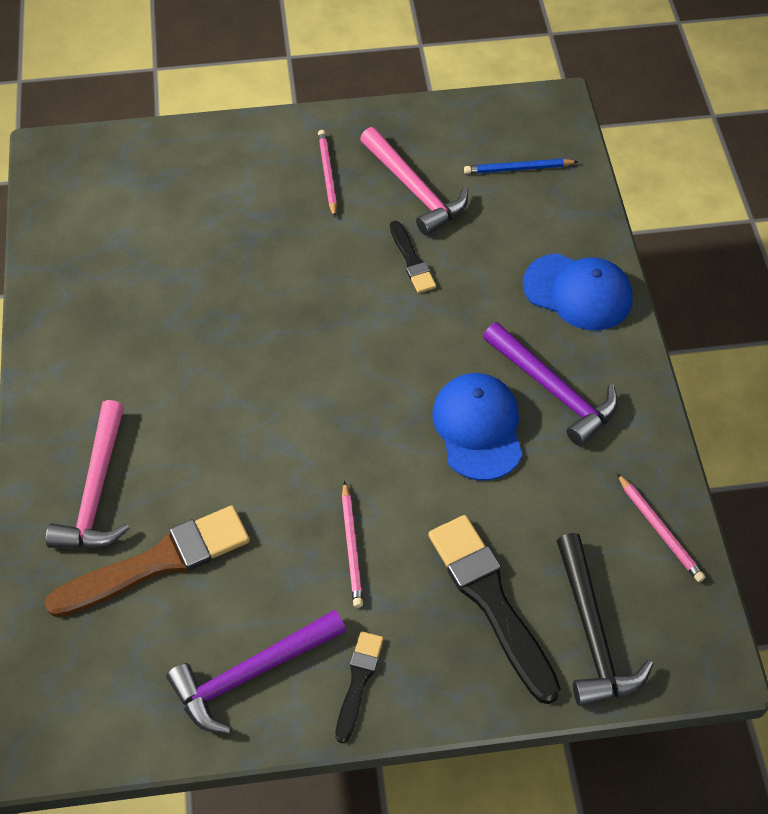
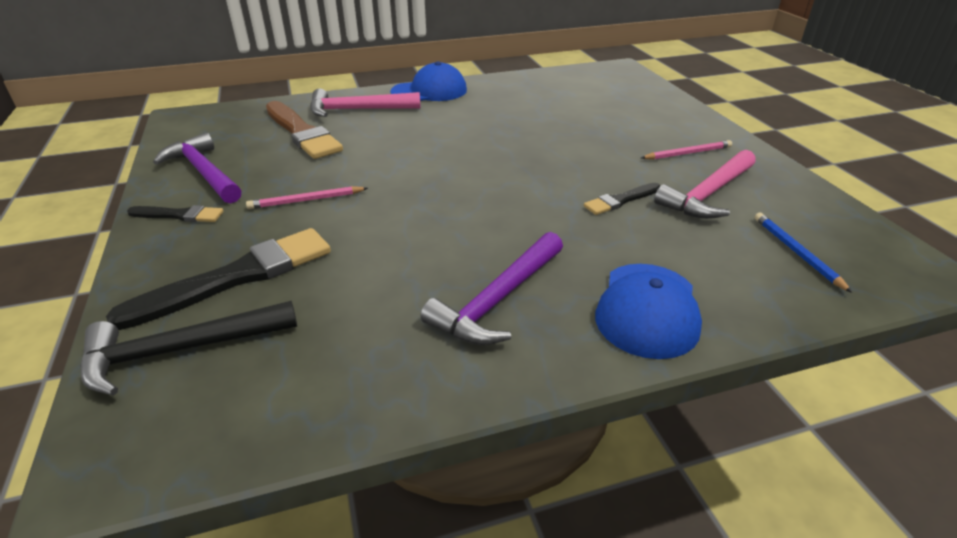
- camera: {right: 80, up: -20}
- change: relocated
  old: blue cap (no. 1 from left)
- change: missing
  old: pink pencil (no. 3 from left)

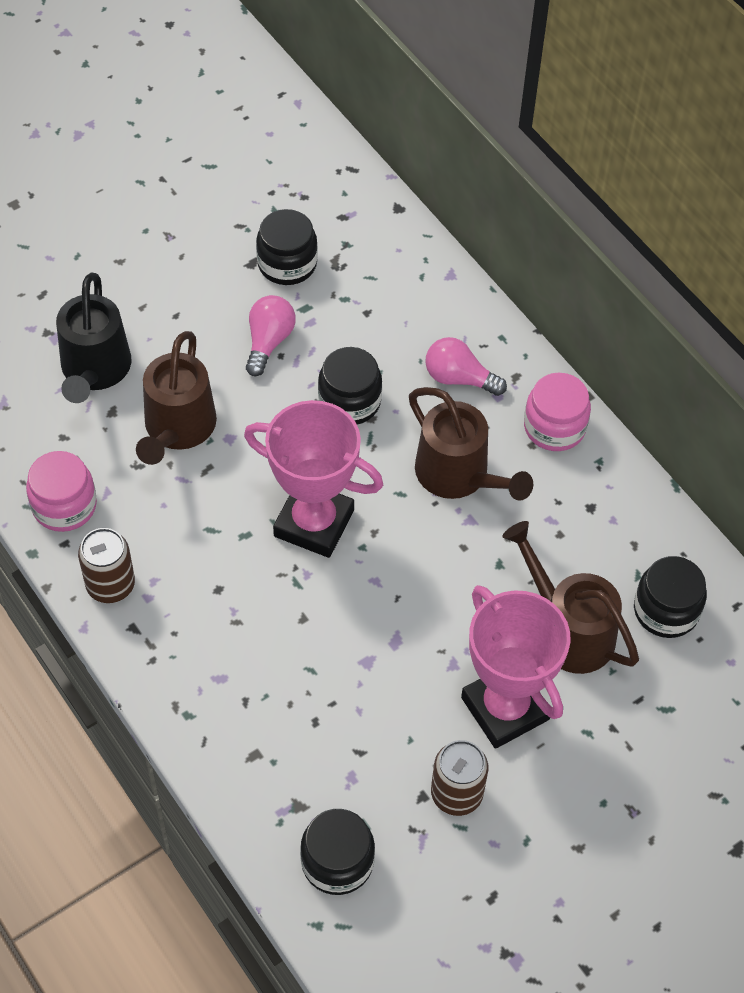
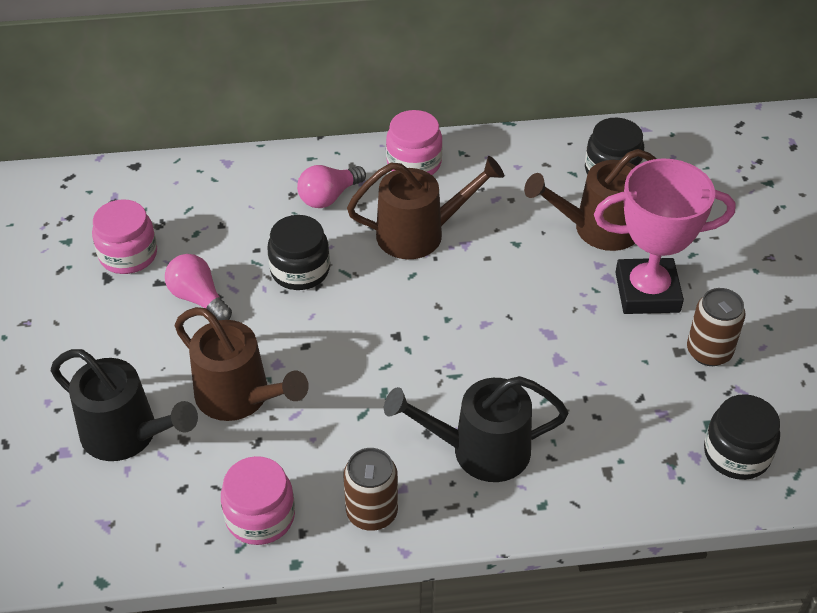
- camera: {right: -60, up: -10}
- change: missing
  old: pink trophy (no. 1 from left)
- change: colour
  old: black jar (no. 1 from left)
  new: pink jar (no. 1 from left)
- change: appeared
  new: black watering can (no. 2 from left)

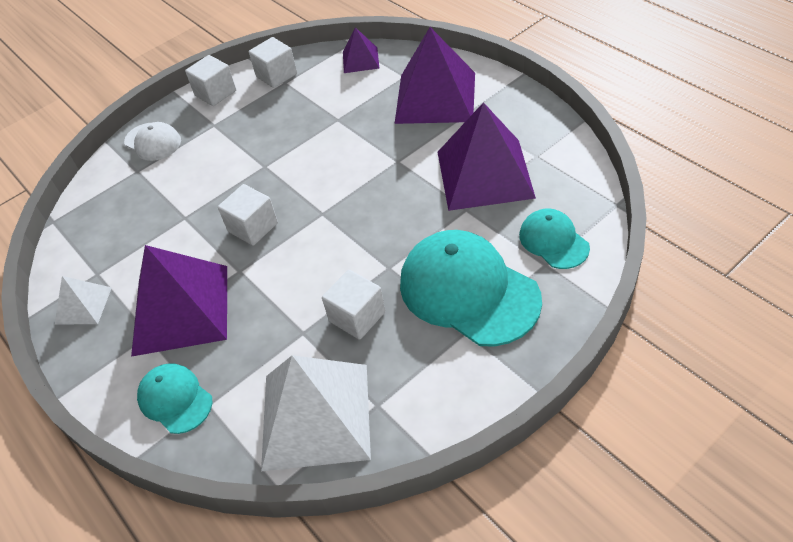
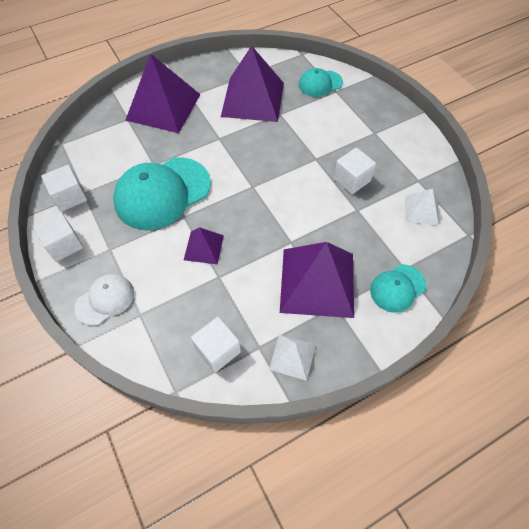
- camera: {right: -85, up: 10}
- change: relocated
  old: white cube (no. 2 from left in the first image)
  new: white cube (no. 3 from left)
- change: size
  old: white pyramid (no. 2 from left)
  factor: 0.5
- change: relocated
  old: purple pyramid (no. 2 from left)
- change: relocated
  old: turquoise cap (no. 2 from left in the first image)
  new: turquoise cap (no. 1 from left)

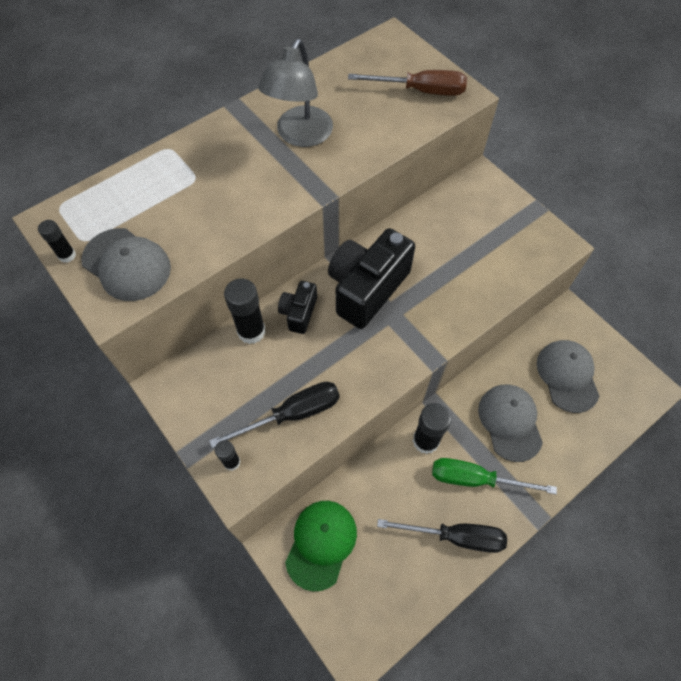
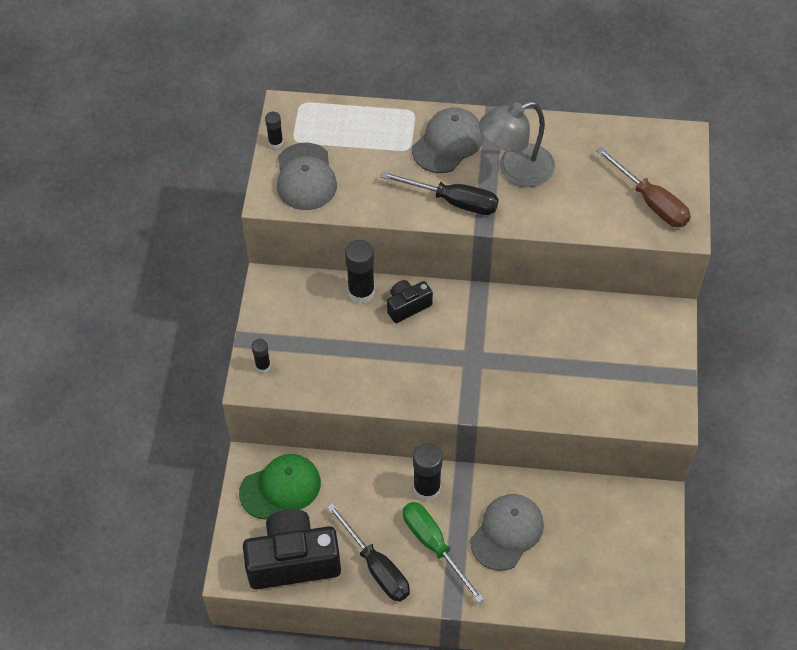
- camera: {right: 45, up: -5}
- change: relocated
  old: black screwdriver (no. 1 from left in the first image)
  new: black screwdriver (no. 2 from left)
- change: relocated
  old: black camera (no. 2 from left in the first image)
  new: black camera (no. 1 from left)
- change: relocated
  old: grey cap (no. 3 from left in the first image)
  new: grey cap (no. 2 from left)

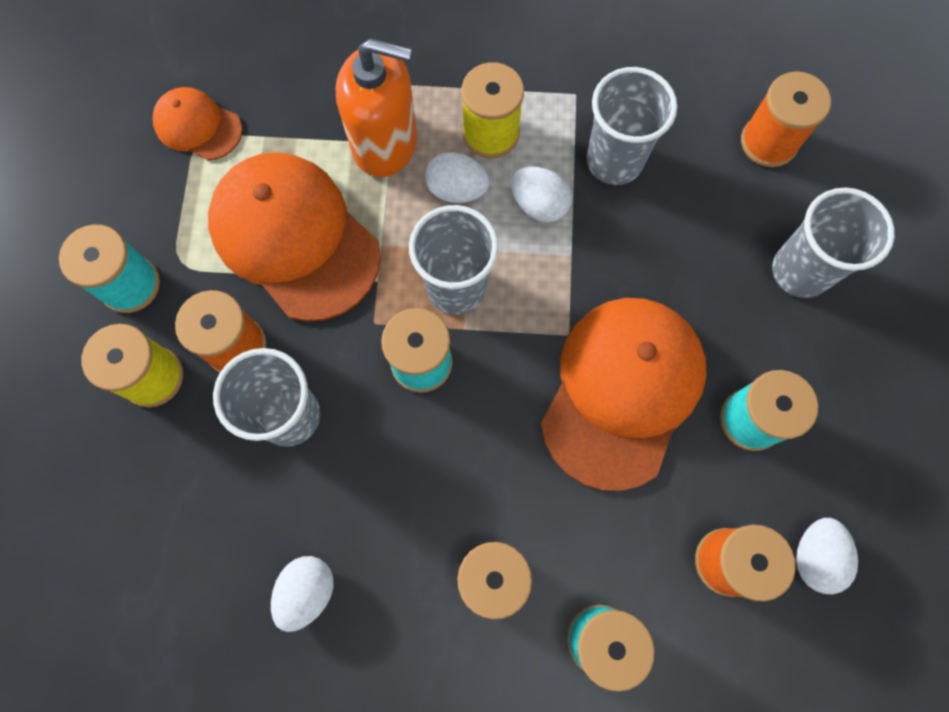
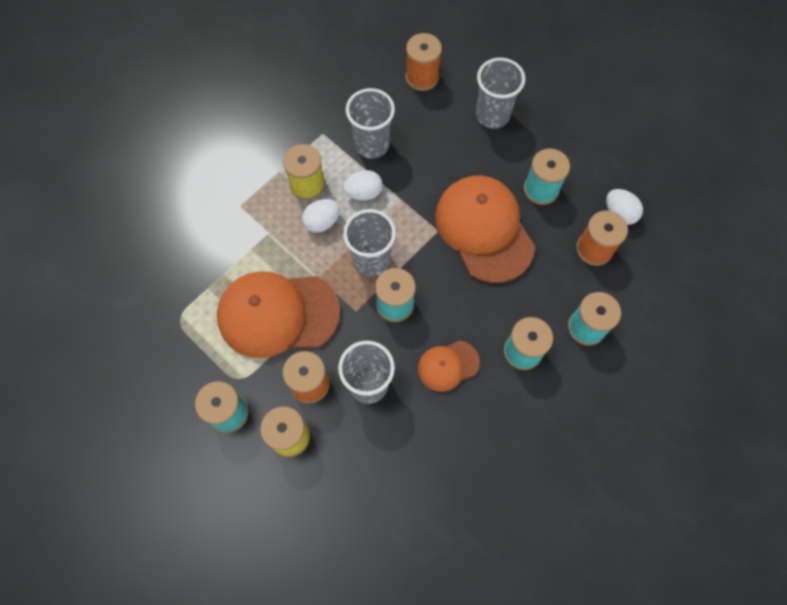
- camera: {right: -50, up: -5}
- change: relocated
  old: orange cap (no. 1 from left in the first image)
  new: orange cap (no. 2 from left)
- change: missing
  old: white egg (no. 1 from left)
- change: missing
  old: orange soap dispenser

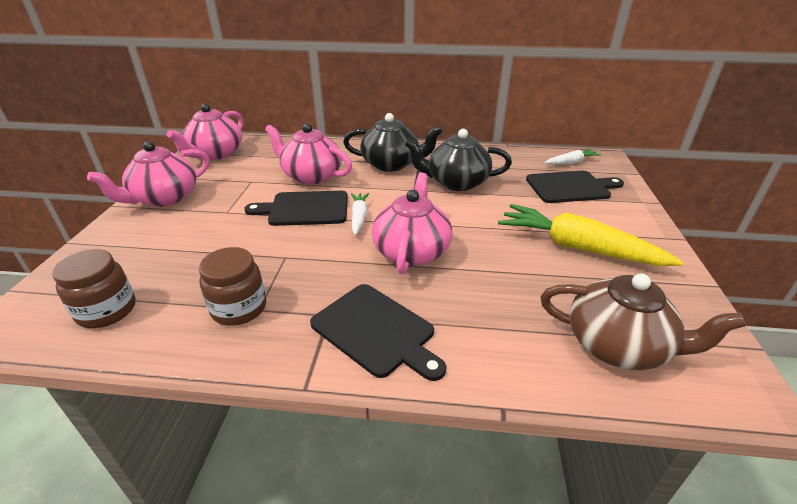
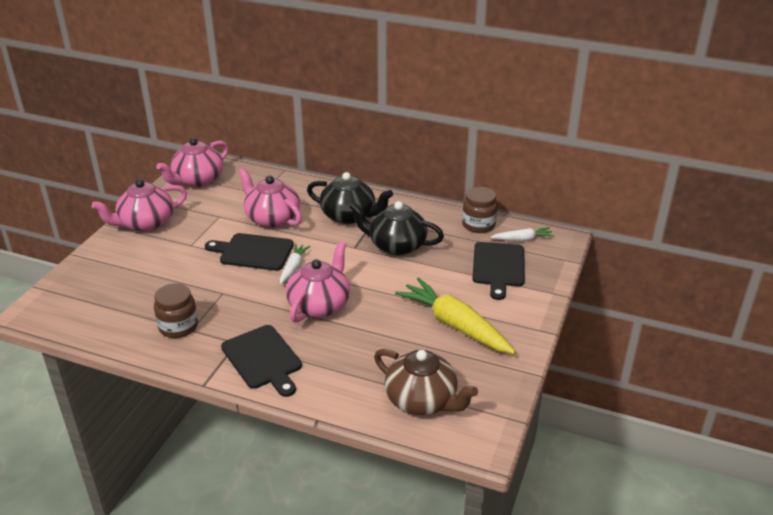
- camera: {right: 15, up: 0}
- change: relocated
  old: brown jar (no. 1 from left in the first image)
  new: brown jar (no. 2 from left)
- change: spun
  old: black cutting board (no. 3 from left)
  degrees: 90

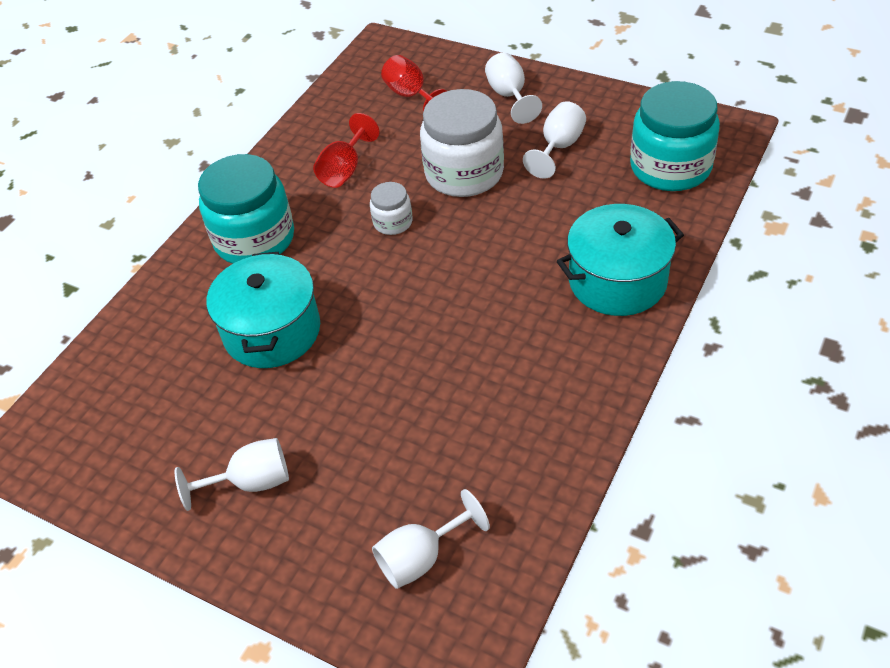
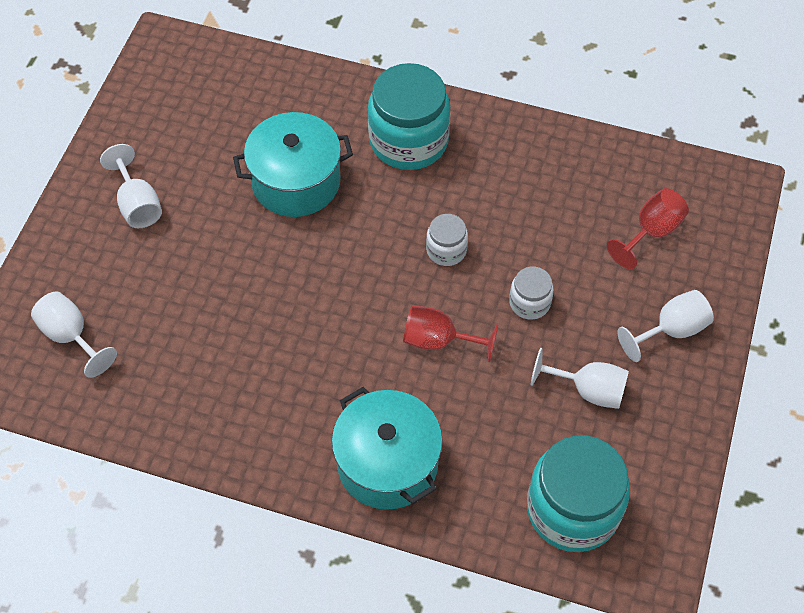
- camera: {right: 75, up: 10}
- change: relocated
  old: red goblet (no. 1 from left)
- change: size
  old: white jar (no. 2 from left)
  factor: 0.49

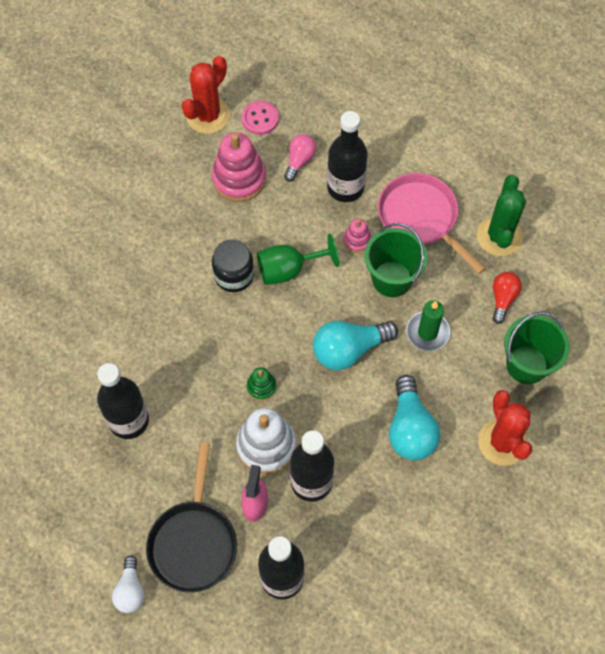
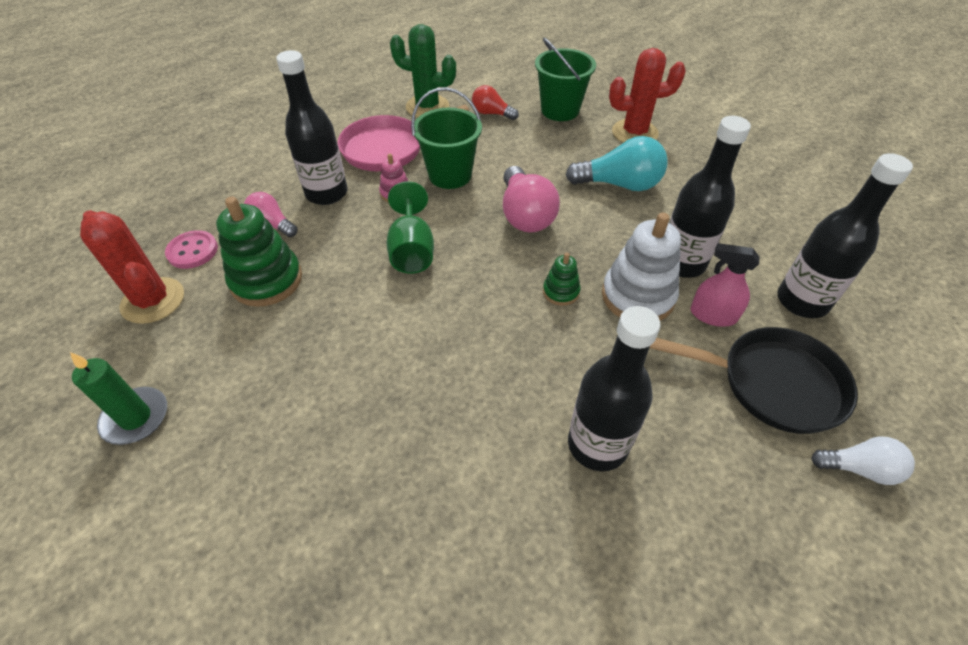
- camera: {right: -80, up: -15}
- change: colour
  old: pink stacking toy (no. 1 from left)
  new: green stacking toy (no. 1 from left)
- change: missing
  old: black jar
- change: colour
  old: turquoise light bulb (no. 1 from left)
  new: pink light bulb (no. 2 from left)
- change: relocated
  old: green candle

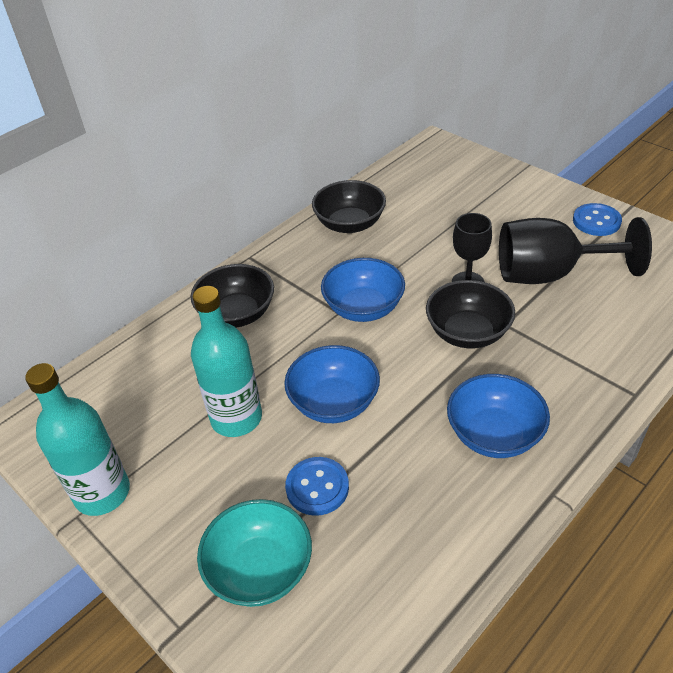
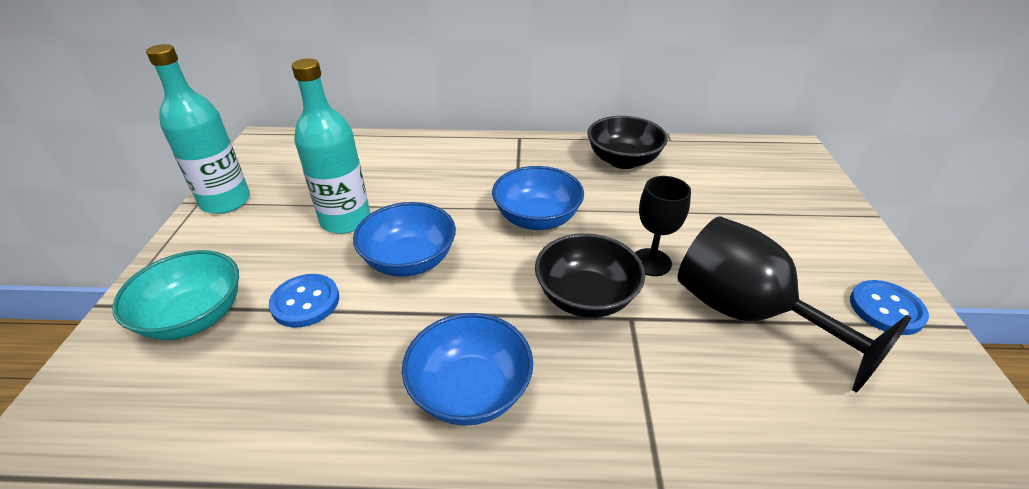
- camera: {right: 45, up: -5}
- change: missing
  old: black bowl (no. 1 from left)

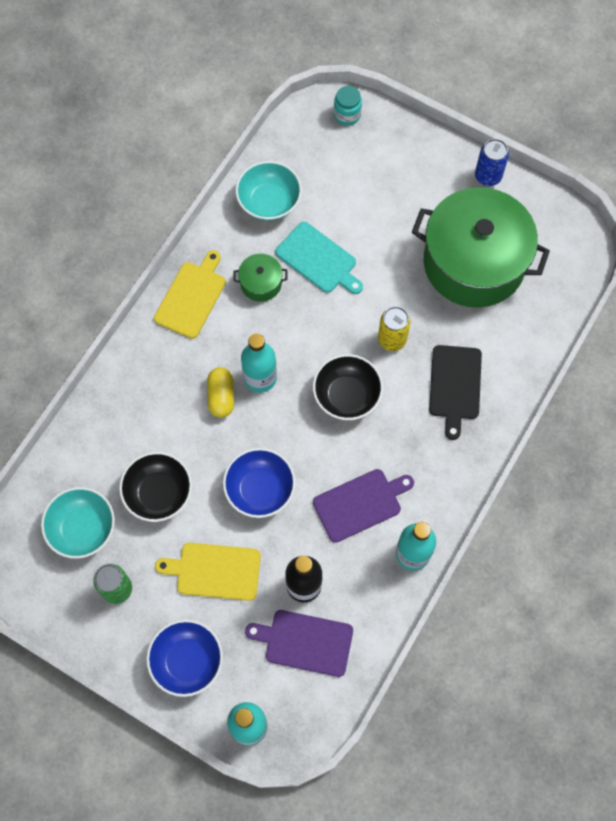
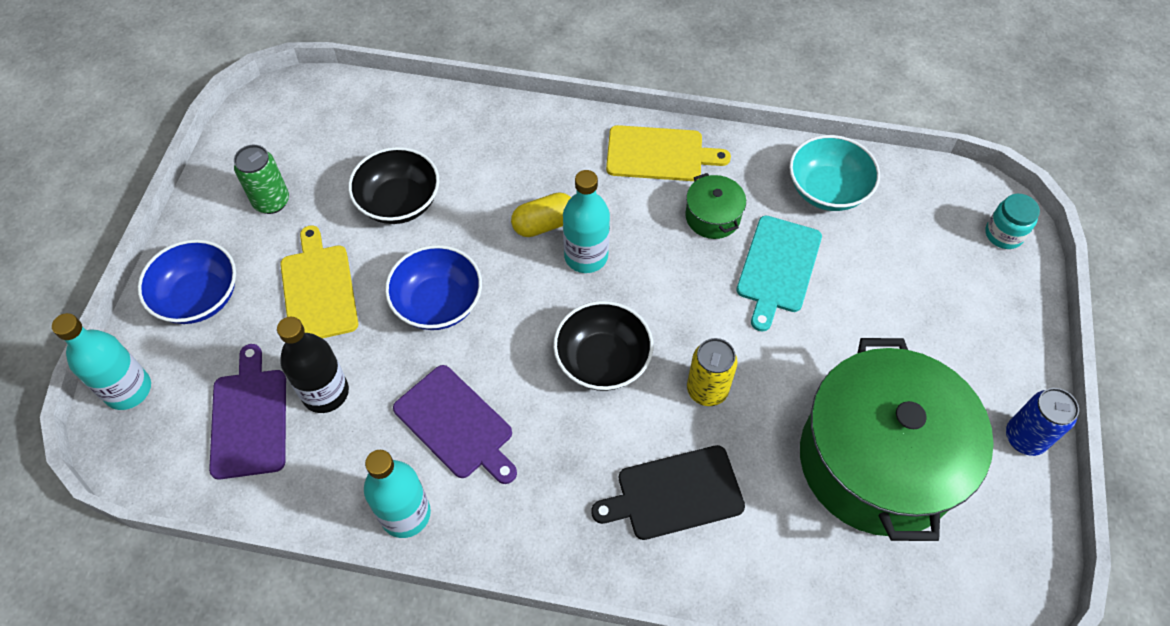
- camera: {right: 70, up: -10}
- change: missing
  old: turquoise bowl (no. 1 from left)

